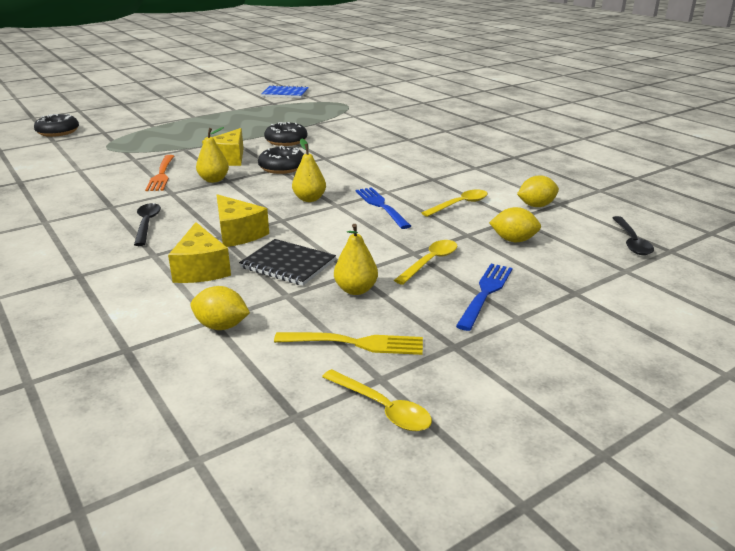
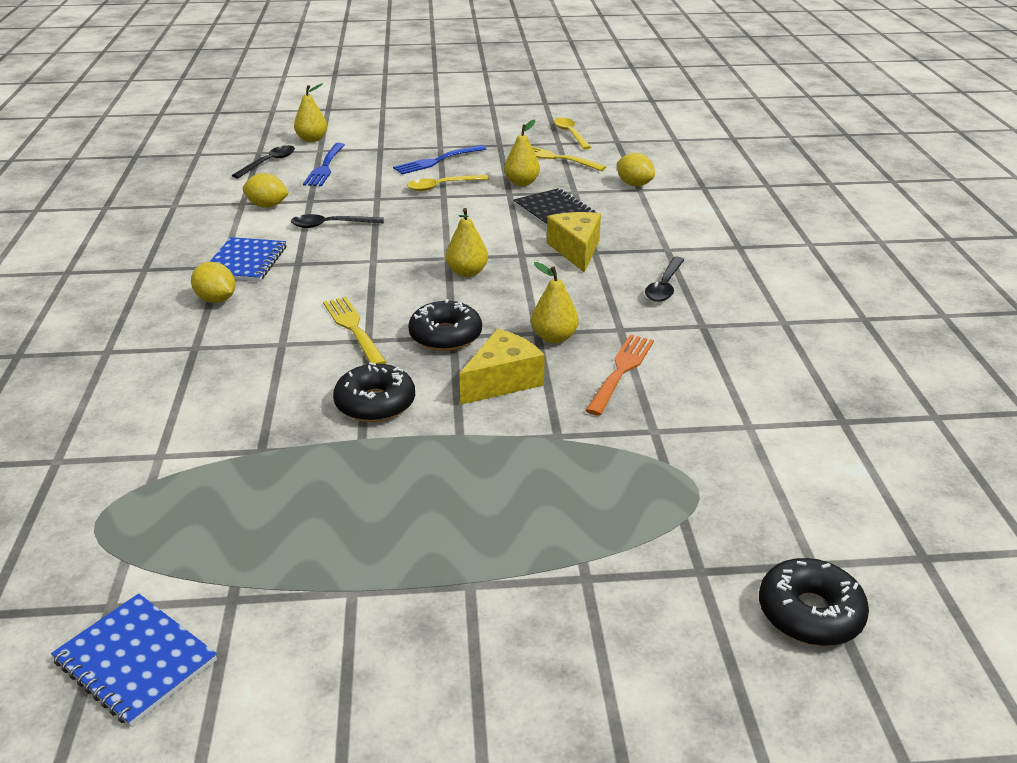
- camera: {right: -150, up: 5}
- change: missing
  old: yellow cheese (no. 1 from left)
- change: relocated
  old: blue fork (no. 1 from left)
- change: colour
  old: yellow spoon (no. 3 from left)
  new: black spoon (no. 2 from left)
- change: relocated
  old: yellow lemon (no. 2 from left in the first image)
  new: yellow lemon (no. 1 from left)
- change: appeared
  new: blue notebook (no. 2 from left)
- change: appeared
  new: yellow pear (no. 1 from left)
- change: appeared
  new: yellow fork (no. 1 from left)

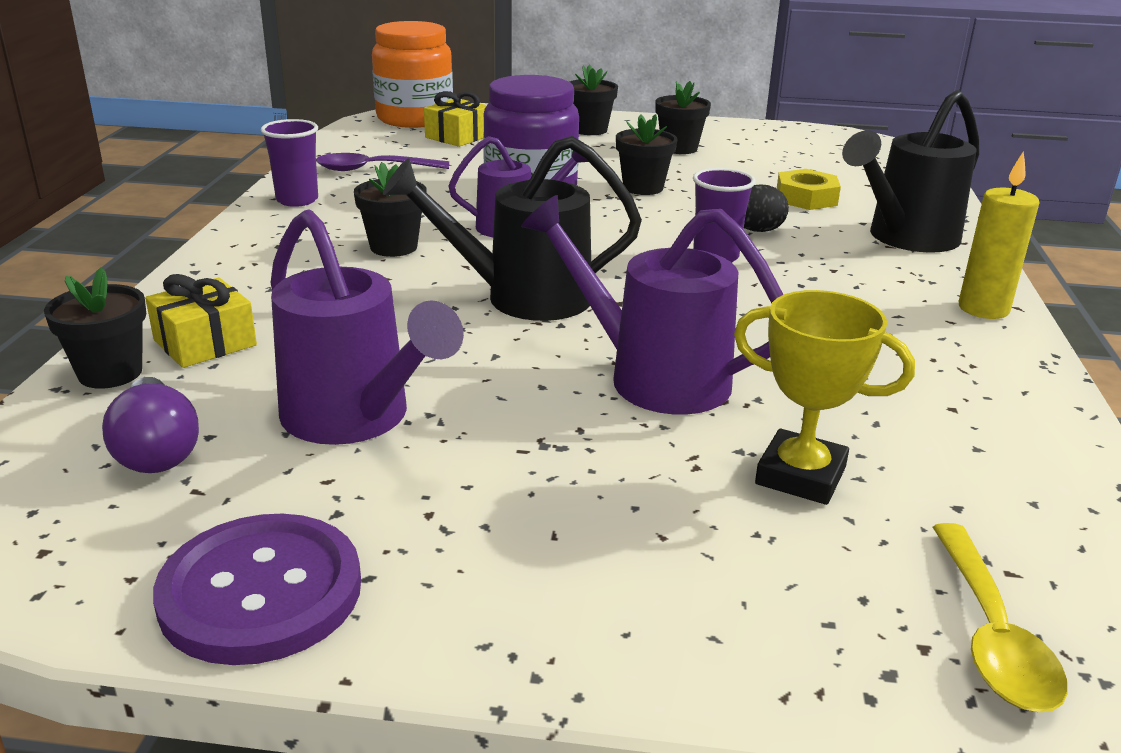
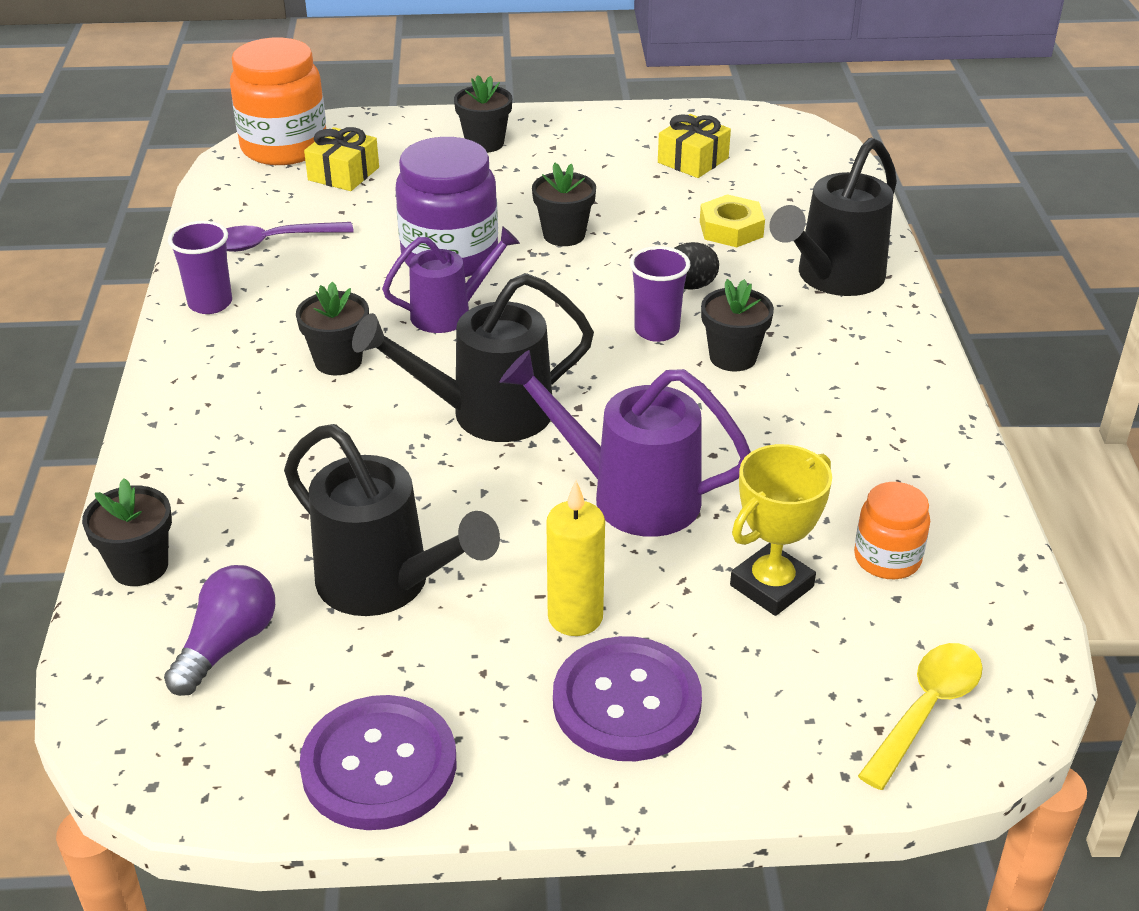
- camera: {right: -10, up: 10}
- change: spun
  old: purple light bulb
  degrees: -120
- change: relocated
  old: yellow gift (no. 1 from left in the first image)
  new: yellow gift (no. 2 from left)
- change: colour
  old: purple watering can (no. 1 from left)
  new: black watering can (no. 1 from left)
- change: relocated
  old: black flower pot (no. 5 from left)
- change: spun
  old: yellow trophy
  degrees: -60
- change: spun
  old: yellow spoon
  degrees: -135
- change: relocated
  old: yellow candle
- change: appeared
  new: purple button (no. 2 from left)
- change: appeared
  new: orange jar (no. 2 from left)

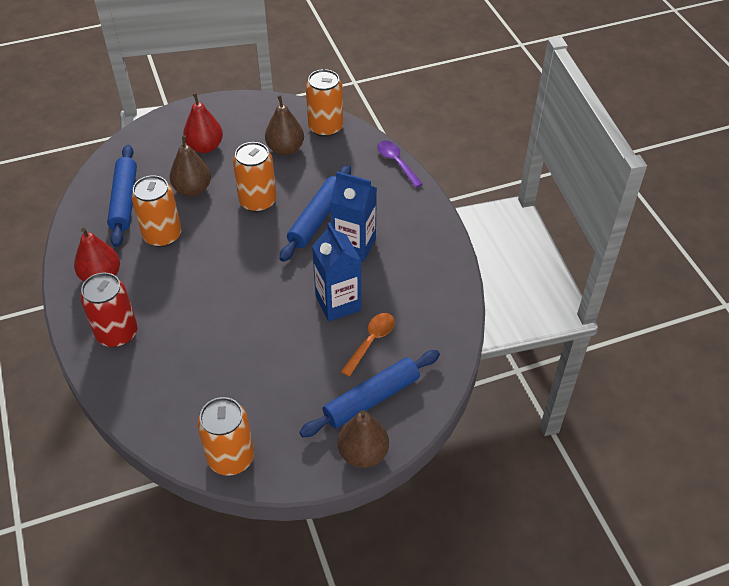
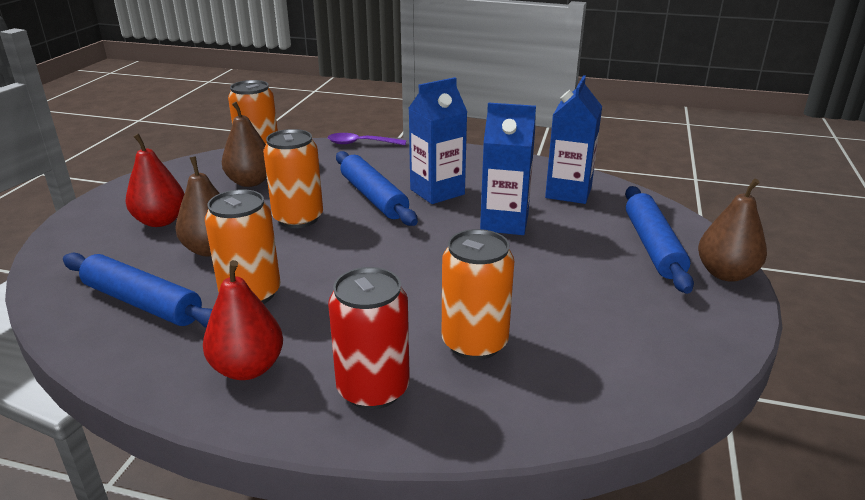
- camera: {right: -55, up: -20}
- change: relocated
  old: orange can (no. 2 from left in the first image)
  new: orange can (no. 4 from left)
- change: missing
  old: orange spoon
- change: appeared
  new: blue carton (no. 3 from left)

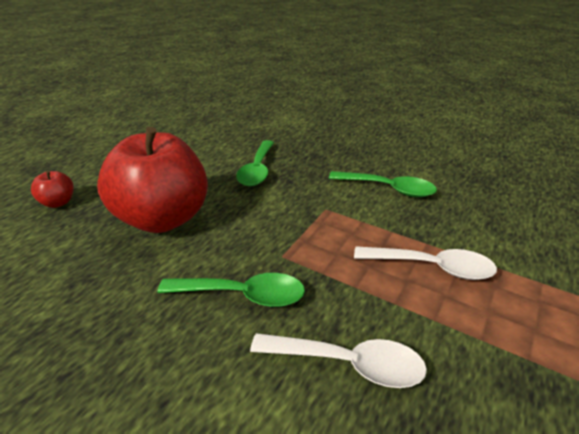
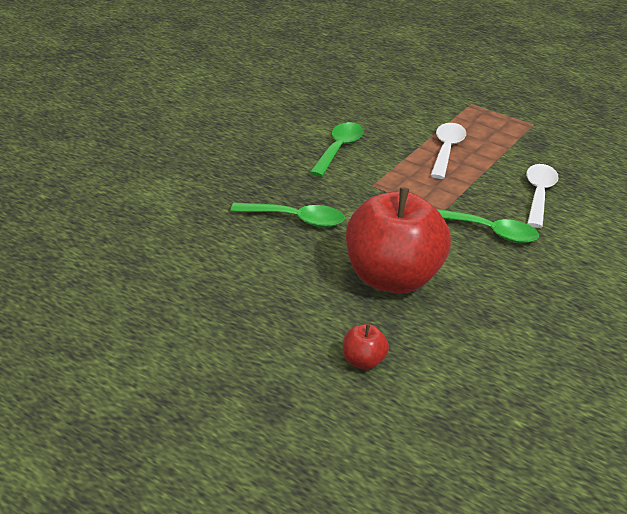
- camera: {right: -90, up: 0}
- change: spun
  old: green spoon (no. 1 from left in the first image)
  degrees: 105

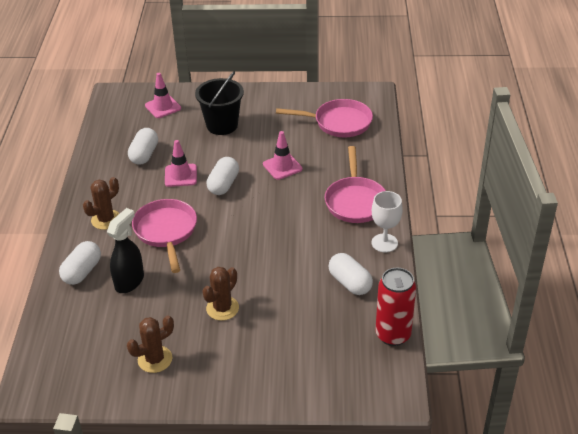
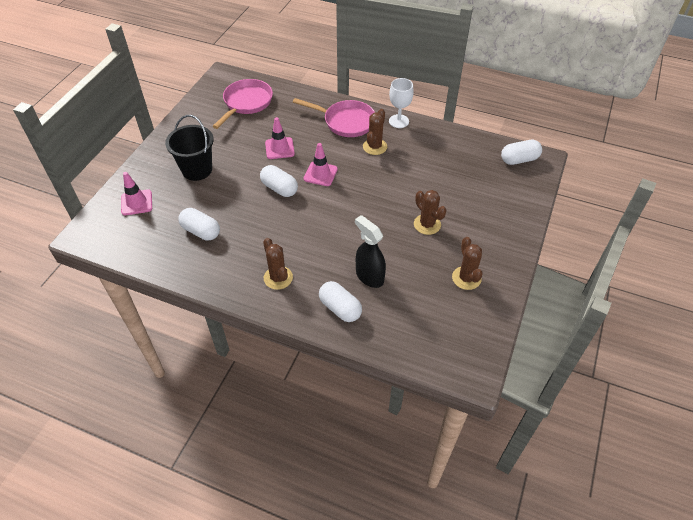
- camera: {right: -70, up: 10}
- change: missing
  old: pink pan (no. 1 from left)
- change: relocated
  old: pink traffic cone (no. 2 from left in the first image)
  new: pink traffic cone (no. 3 from left)
- change: relocated
  old: white capsule (no. 4 from left)
- change: missing
  old: red can
- change: appeared
  new: brown cactus (no. 2 from left)

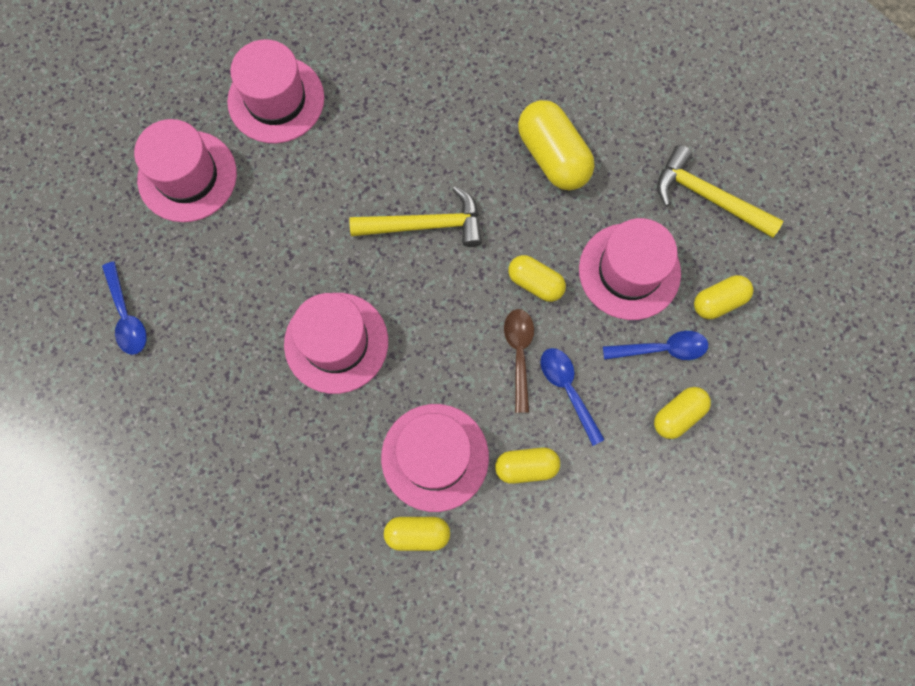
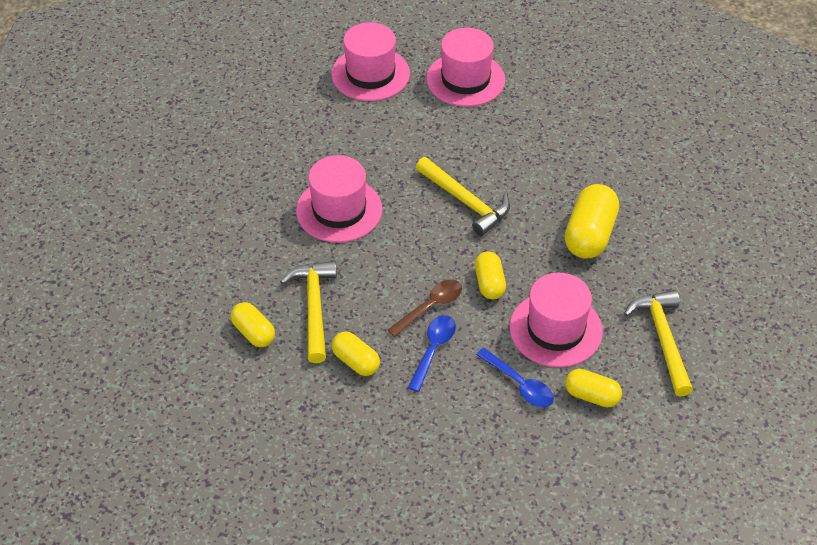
- camera: {right: 50, up: -25}
- change: missing
  old: blue spoon (no. 1 from left)
- change: exchanged
  old: pink hat (no. 4 from left)
  new: yellow hammer (no. 1 from left)
- change: missing
  old: yellow capsule (no. 5 from left)

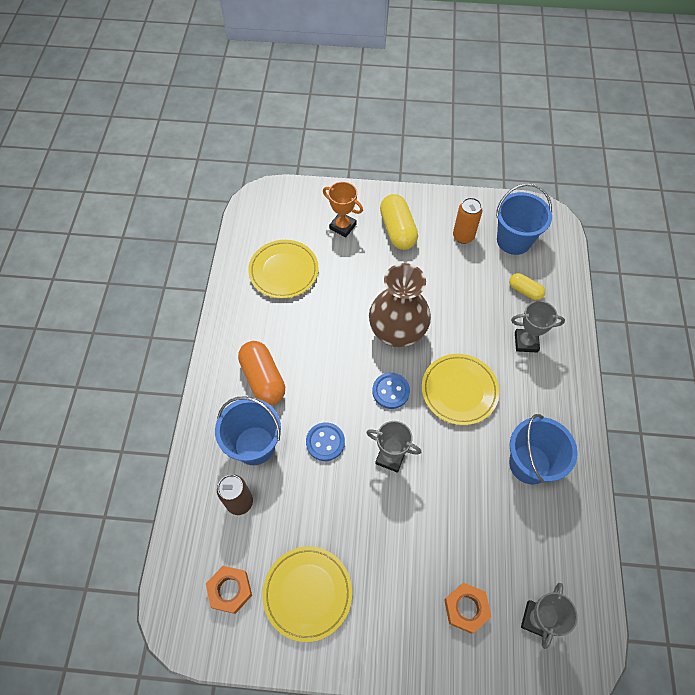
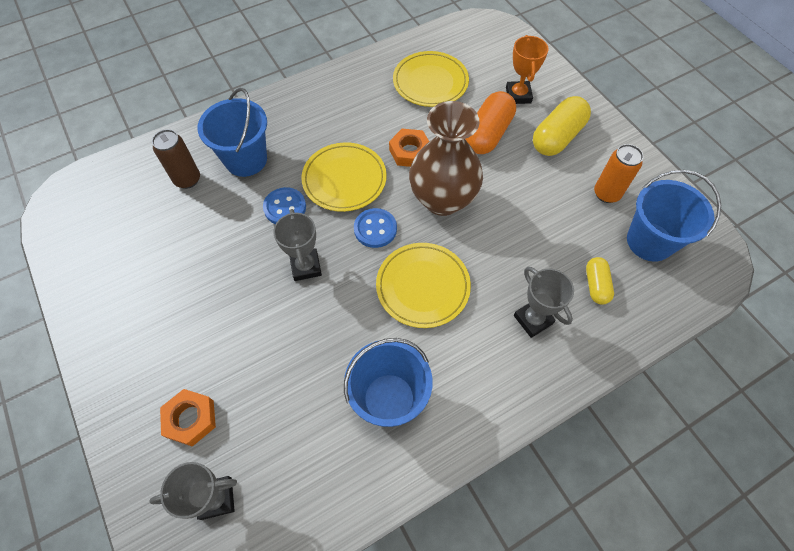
- camera: {right: 55, up: 0}
- change: relocated
  old: orange nut (no. 1 from left in the first image)
  new: orange nut (no. 2 from left)
- change: relocated
  old: orange capsule
- change: relocated
  old: yellow plate (no. 2 from left in the first image)
  new: yellow plate (no. 1 from left)

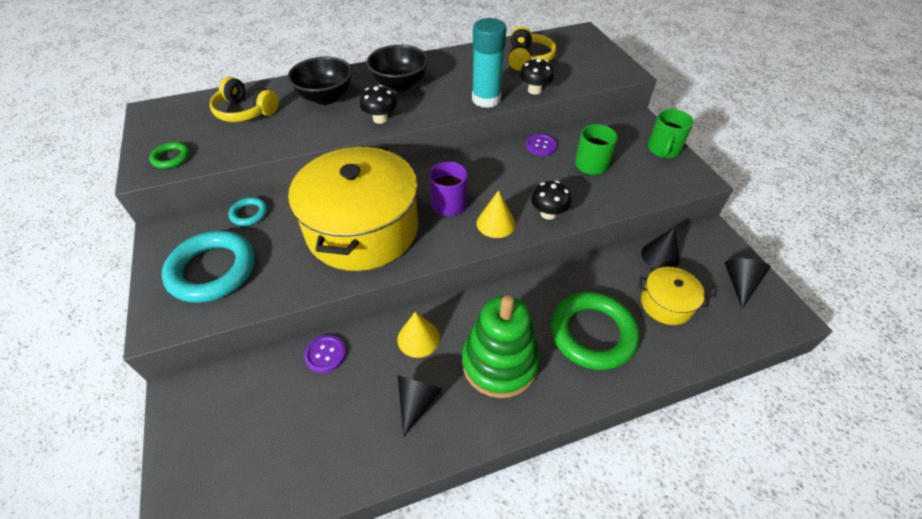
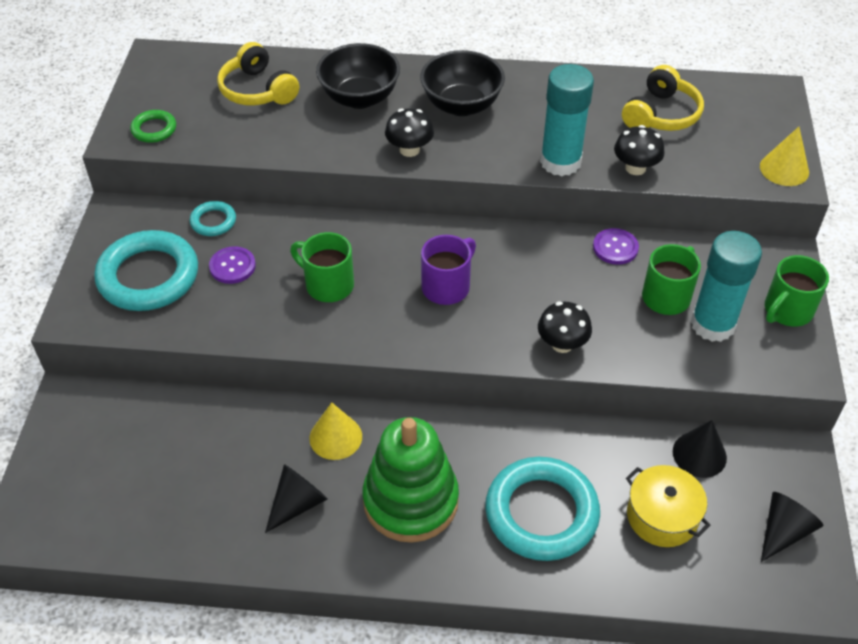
- camera: {right: 25, up: 0}
- change: exchanged
  old: yellow pot (no. 1 from left)
  new: green mug (no. 1 from left)
- change: relocated
  old: purple button (no. 1 from left)
- change: relocated
  old: yellow cone (no. 2 from left)
- change: colour
  old: green ring (no. 2 from left)
  new: turquoise ring (no. 3 from left)
- change: appeared
  new: turquoise glue stick (no. 2 from left)

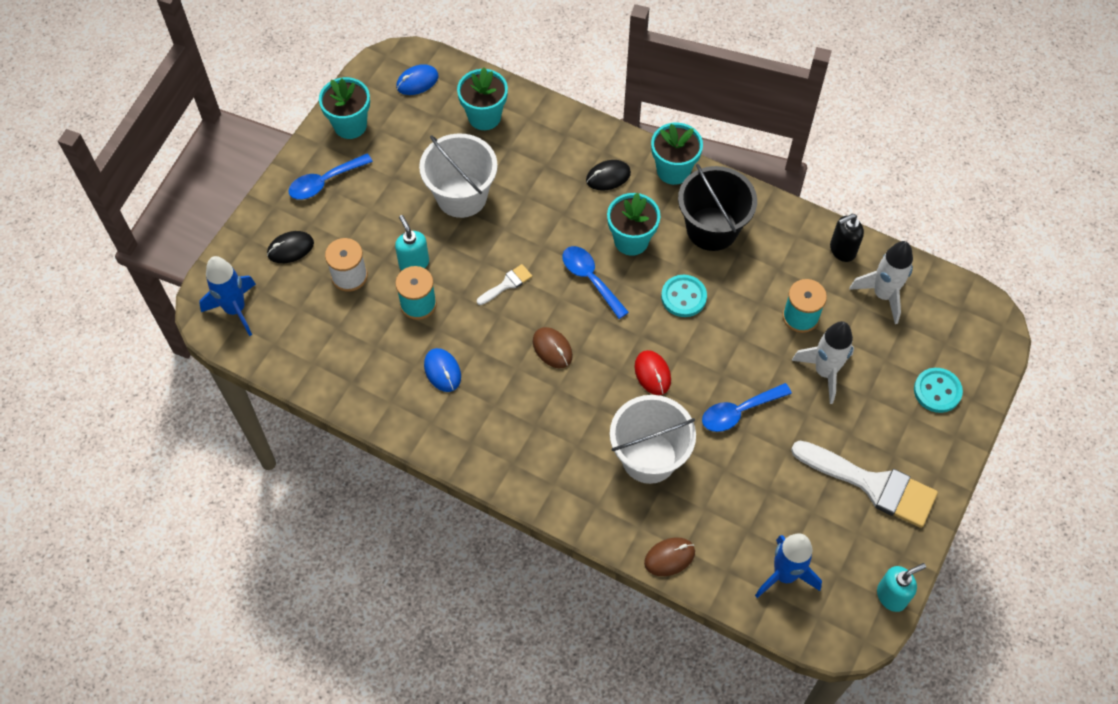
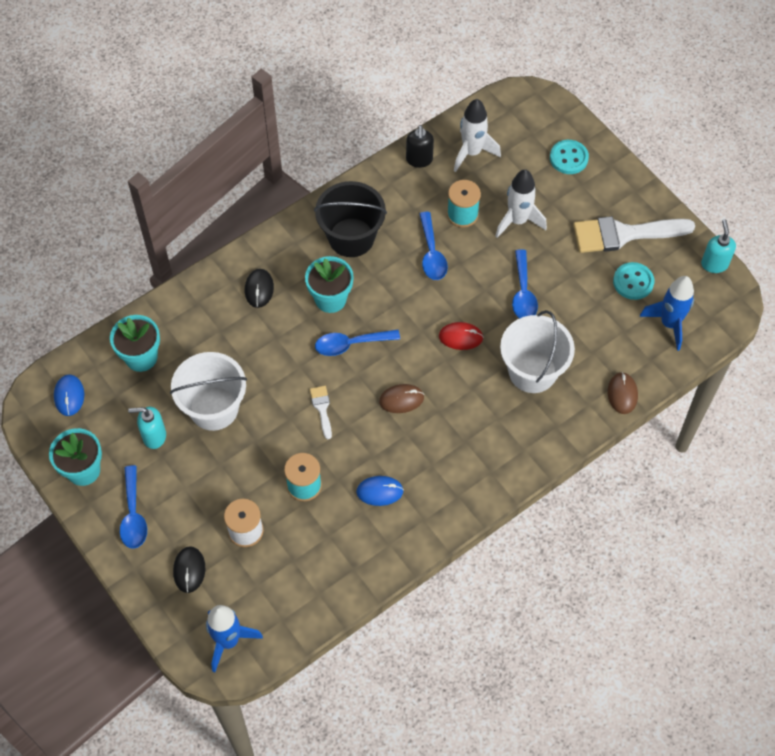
- camera: {right: -65, up: 0}
- change: relocated
  old: turquoise soap dispenser (no. 1 from left)
- change: missing
  old: turquoise flower pot (no. 4 from left)
- change: relocated
  old: turquoise button (no. 1 from left in the first image)
  new: turquoise button (no. 2 from left)
- change: spun
  old: white brush (no. 2 from left)
  degrees: -150
- change: appeared
  new: blue spoon (no. 3 from left)

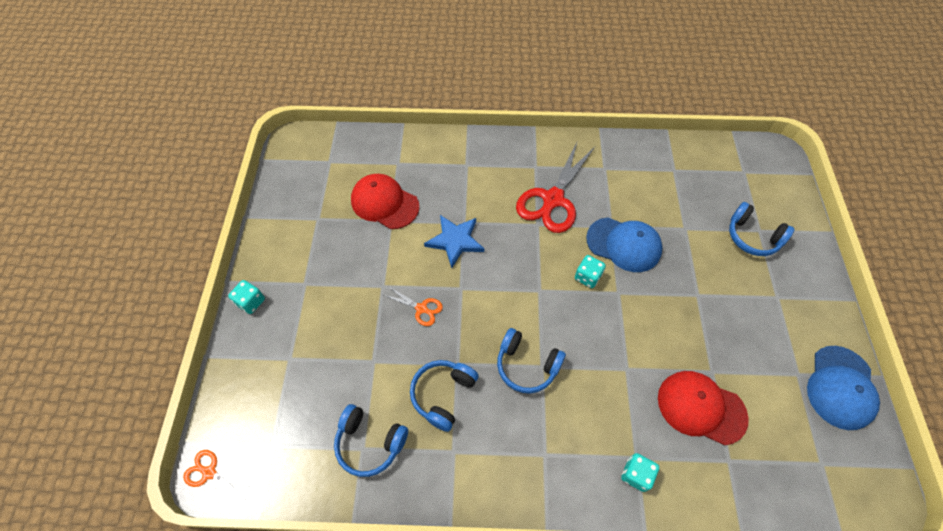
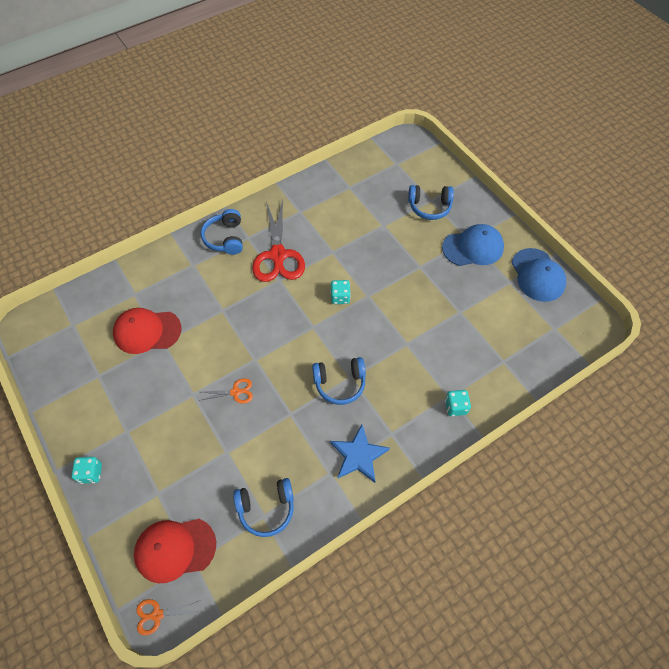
- camera: {right: -35, up: 0}
- change: relocated
  old: blue headphones (no. 2 from left in the first image)
  new: blue headphones (no. 1 from left)
- change: relocated
  old: blue star
- change: relocated
  old: blue cap (no. 1 from left)
- change: relocated
  old: red cap (no. 2 from left)

